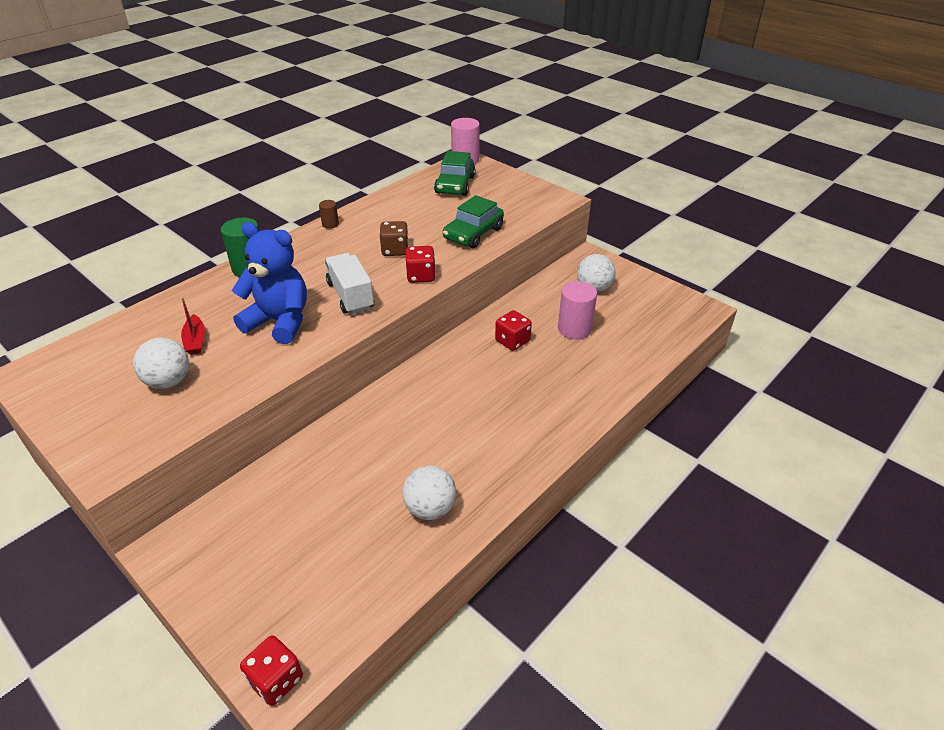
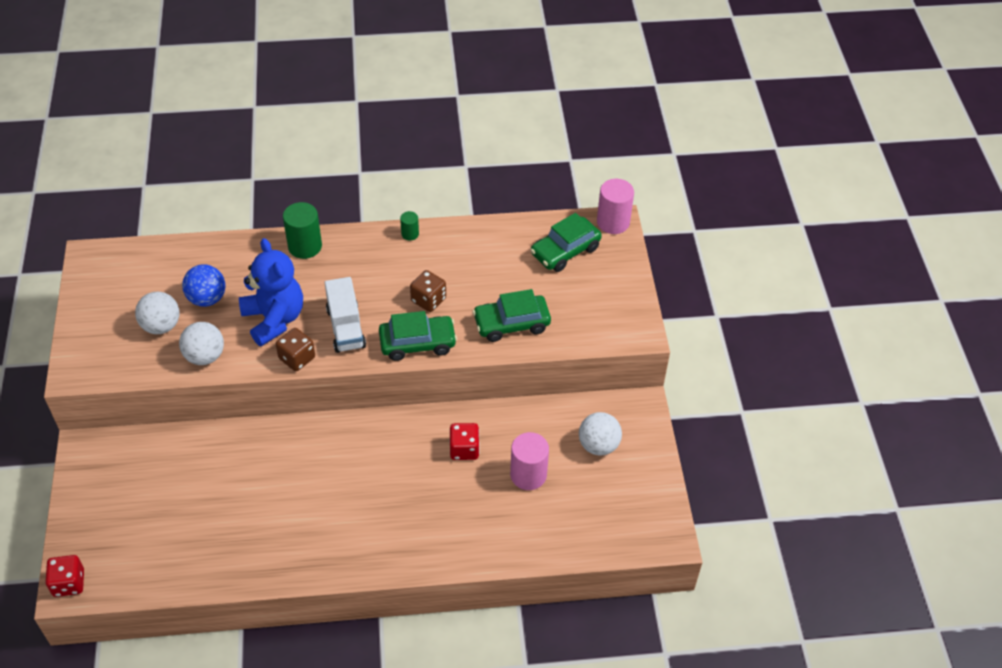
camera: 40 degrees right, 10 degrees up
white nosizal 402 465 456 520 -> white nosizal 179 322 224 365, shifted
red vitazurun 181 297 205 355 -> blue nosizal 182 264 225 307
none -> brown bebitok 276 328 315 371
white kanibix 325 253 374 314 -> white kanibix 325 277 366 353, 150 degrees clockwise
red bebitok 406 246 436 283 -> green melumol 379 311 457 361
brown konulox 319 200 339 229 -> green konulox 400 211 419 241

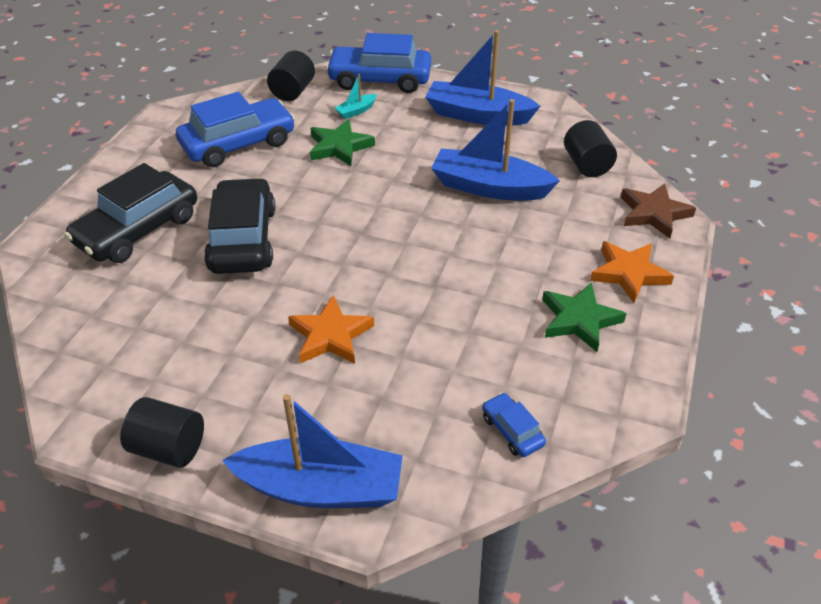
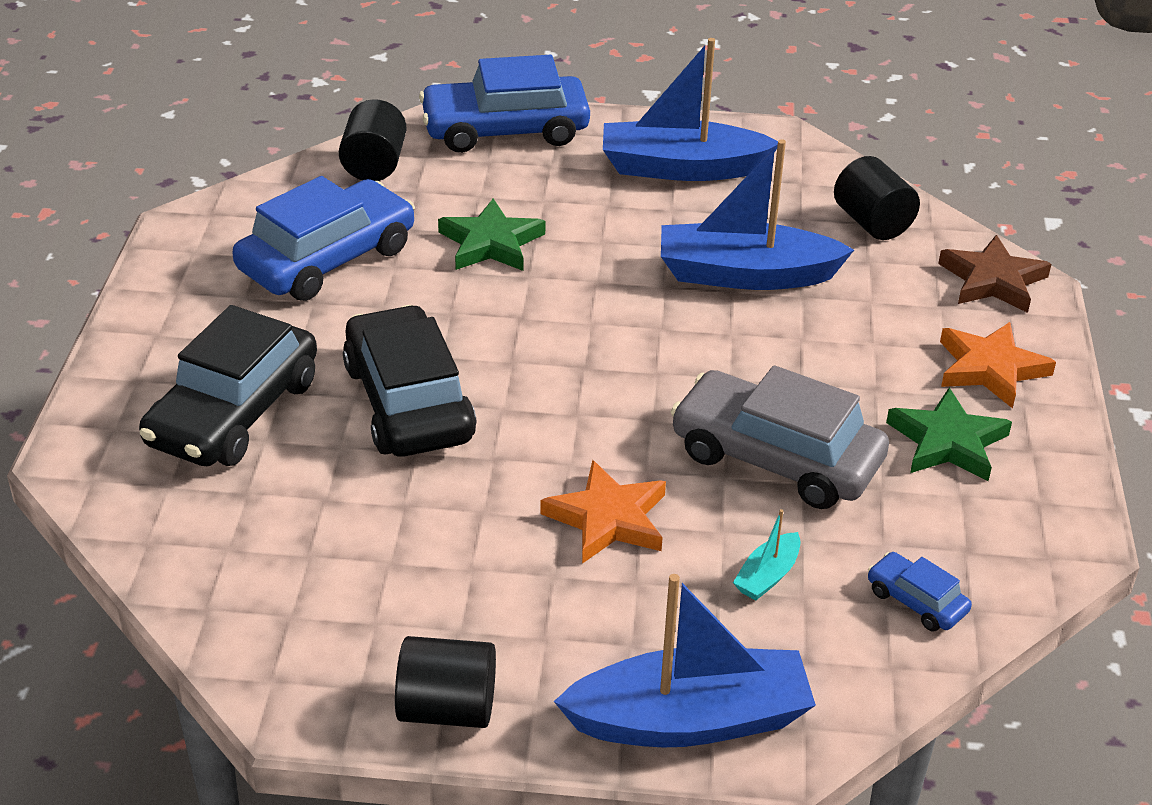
camera: 15 degrees left, 5 degrees down
none -> grey melumol 671 365 889 509
turquoise vitazurun 335 74 377 119 -> turquoise vitazurun 733 509 800 600, shifted

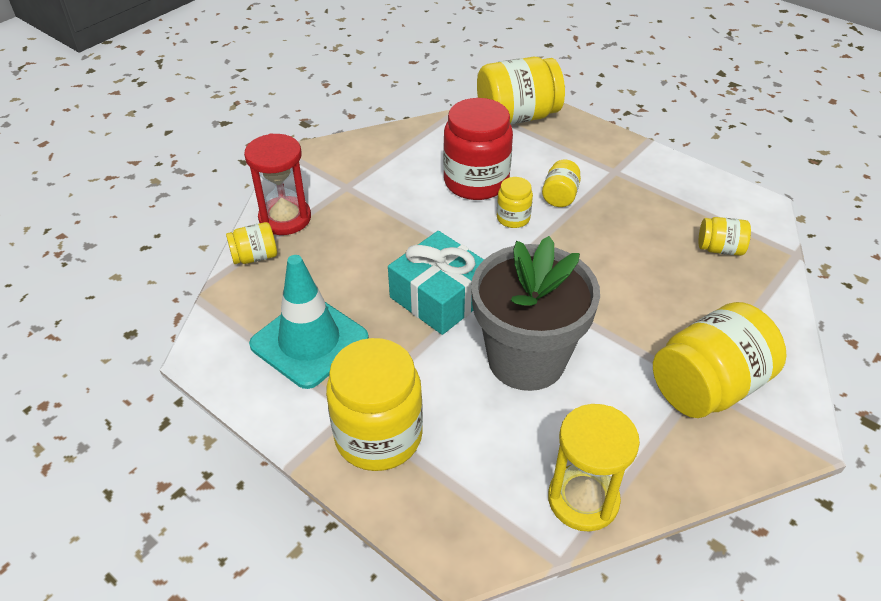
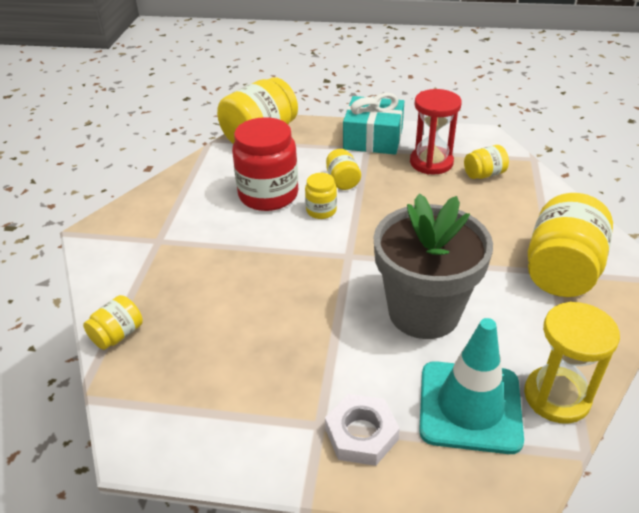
camera: 30 degrees left, 5 degrees down
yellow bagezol 326 338 423 471 -> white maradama 325 394 400 466
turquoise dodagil 388 231 484 335 -> turquoise dodagil 343 92 404 155, shifted
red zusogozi 244 133 311 235 -> red zusogozi 410 89 462 175, shifted
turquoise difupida 249 255 369 389 -> turquoise difupida 419 318 524 454, shifted

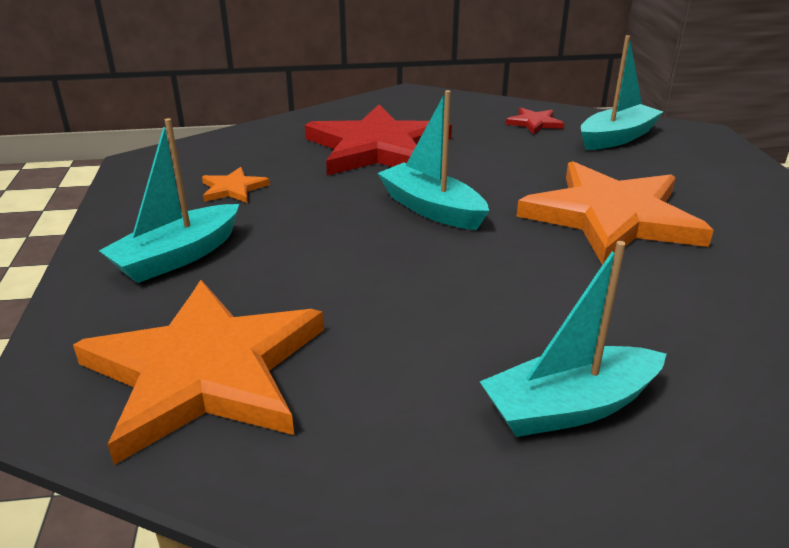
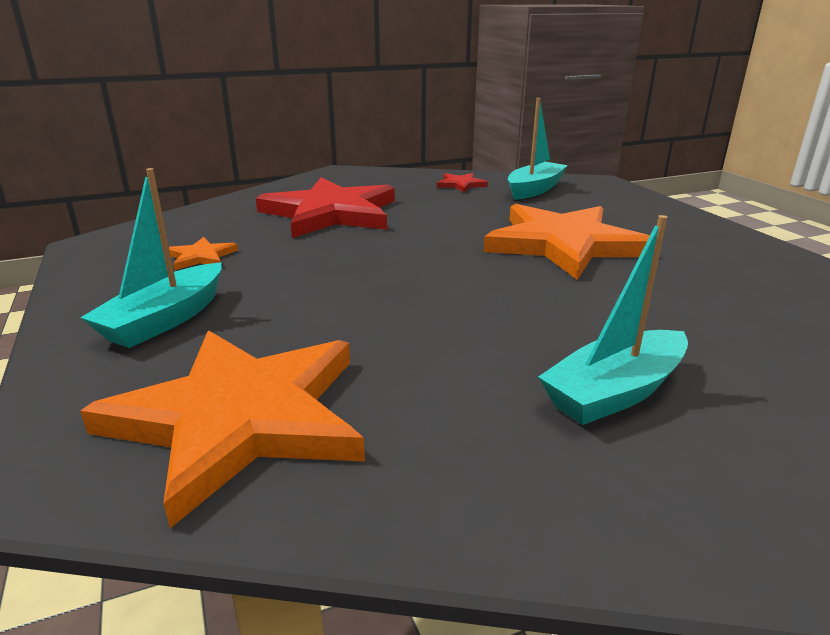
camera: 15 degrees left, 5 degrees down
turquoise vitazurun 378 90 489 230 -> none

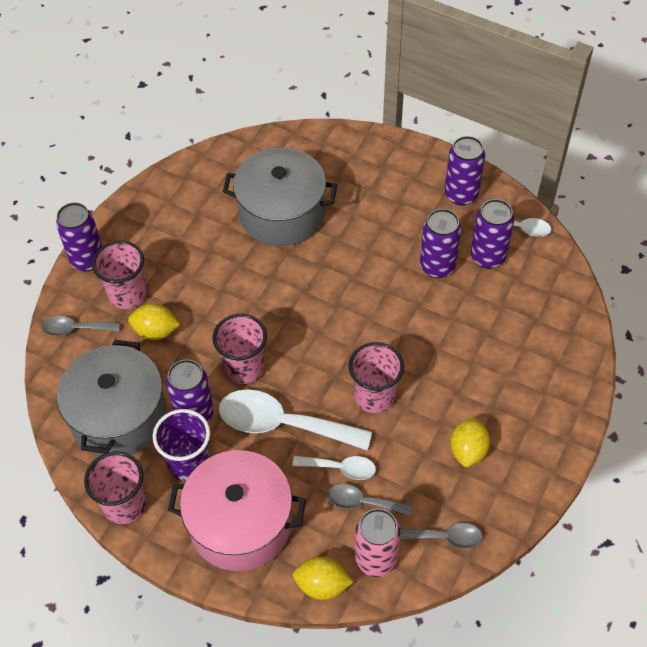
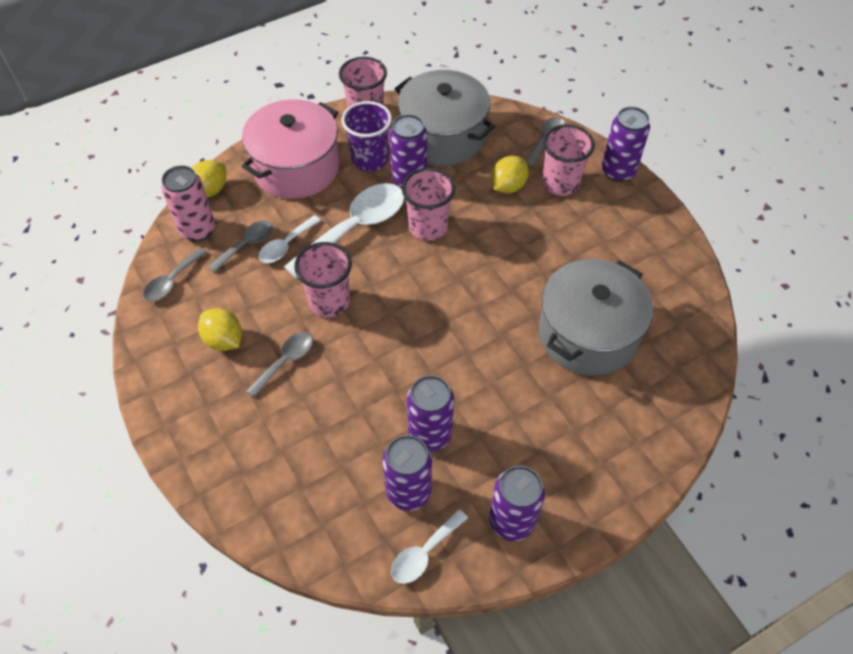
camera: 120 degrees right, 0 degrees up
none -> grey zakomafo 246 332 313 398

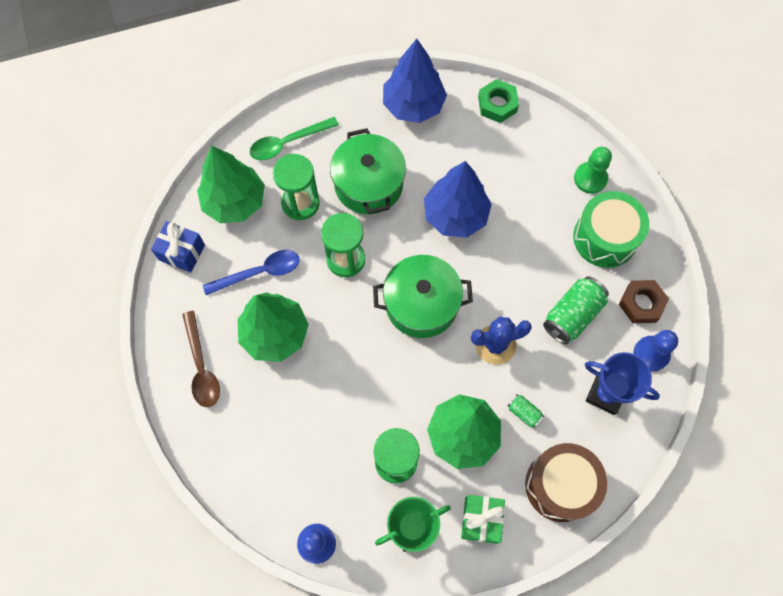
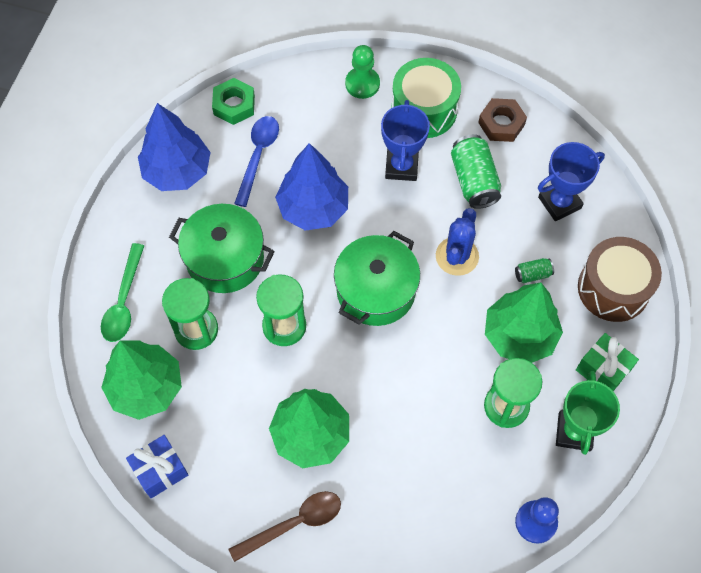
camera: 55 degrees left, 5 degrees down
brown zakomafo 182 311 220 407 -> brown zakomafo 229 491 341 562, 45 degrees counterclockwise
blue zakomafo 203 250 300 295 -> blue zakomafo 234 116 279 207, shifted
none -> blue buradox 381 100 430 181
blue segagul 634 330 678 372 -> none

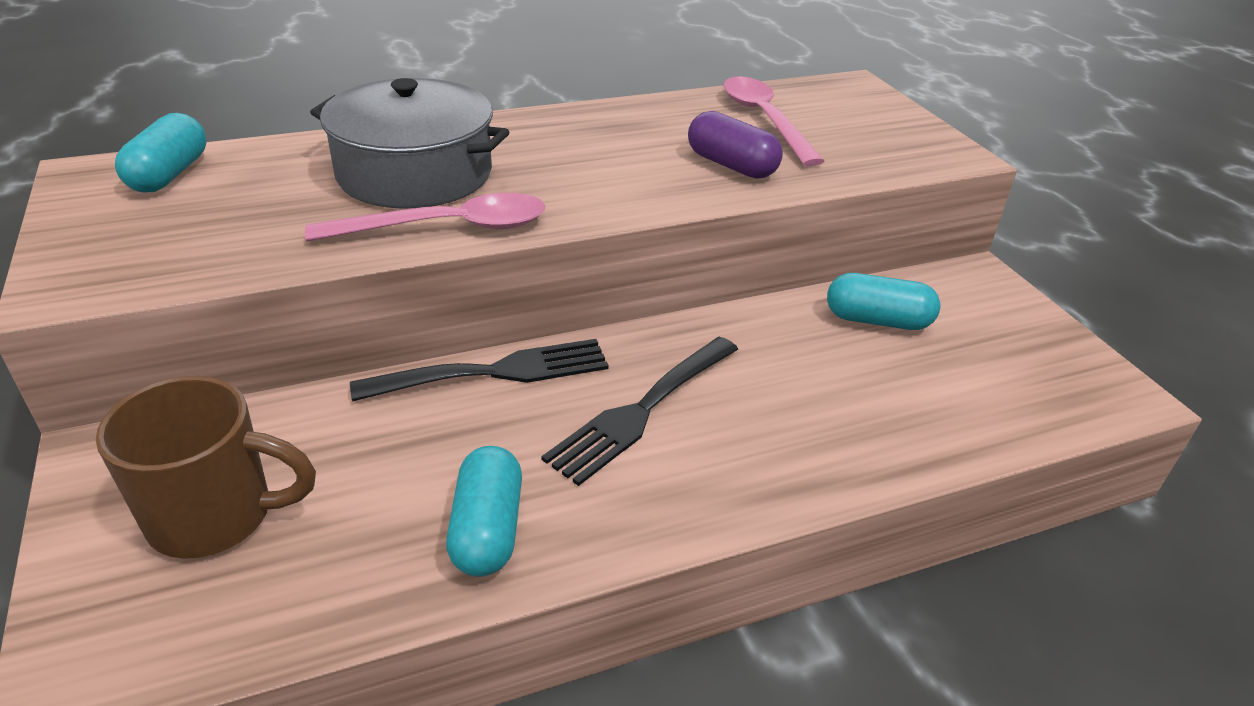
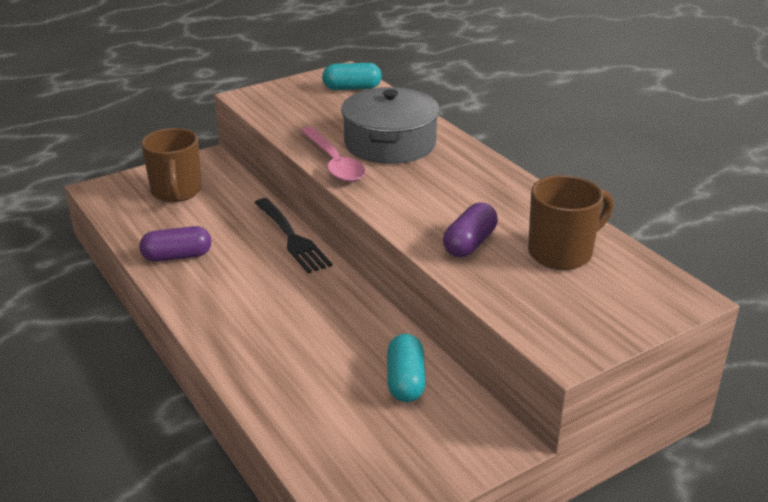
camera: 80 degrees right, 5 degrees down
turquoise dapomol 446 446 522 577 -> purple dapomol 139 226 211 262
pink zakomafo 723 77 824 166 -> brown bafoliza 528 175 613 270
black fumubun 541 337 738 486 -> none

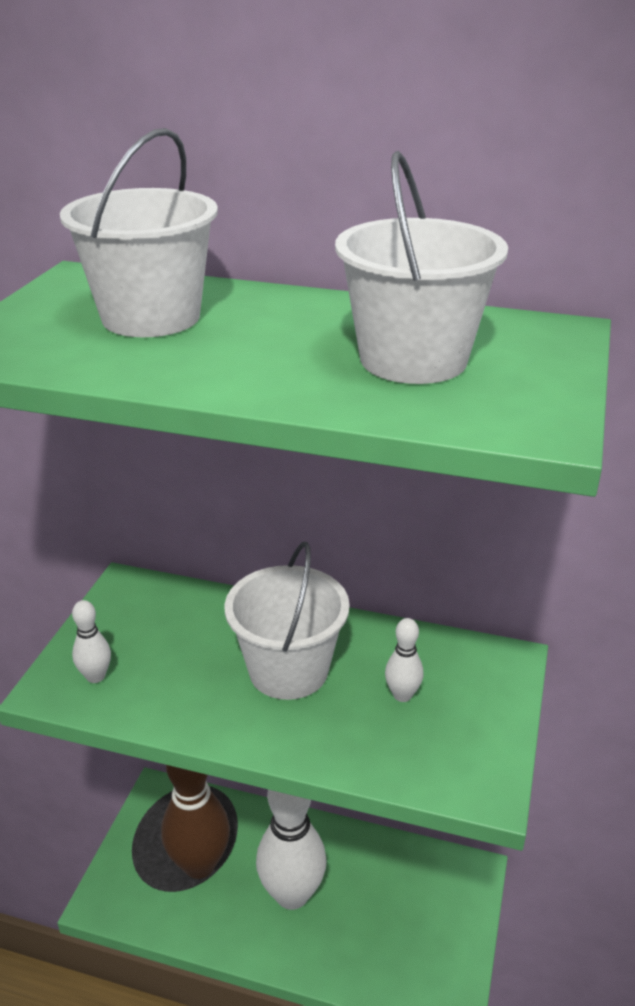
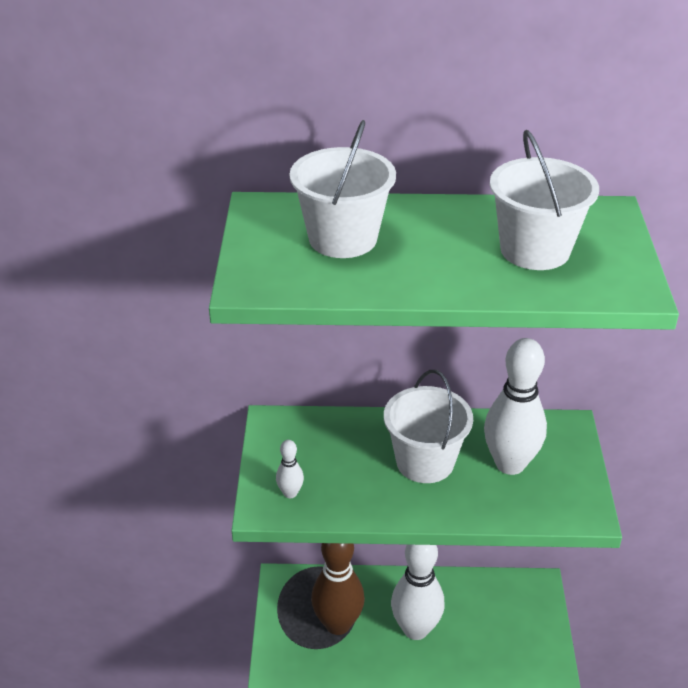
camera: 15 degrees left, 5 degrees up
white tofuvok 385 618 424 702 -> white tofuvok 484 338 547 475, x2.25

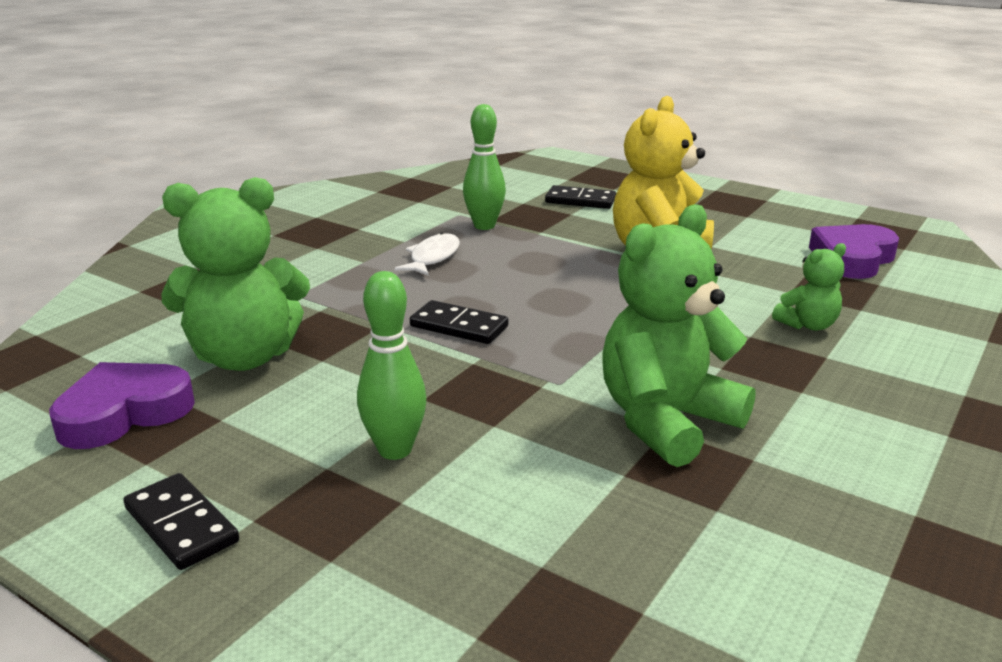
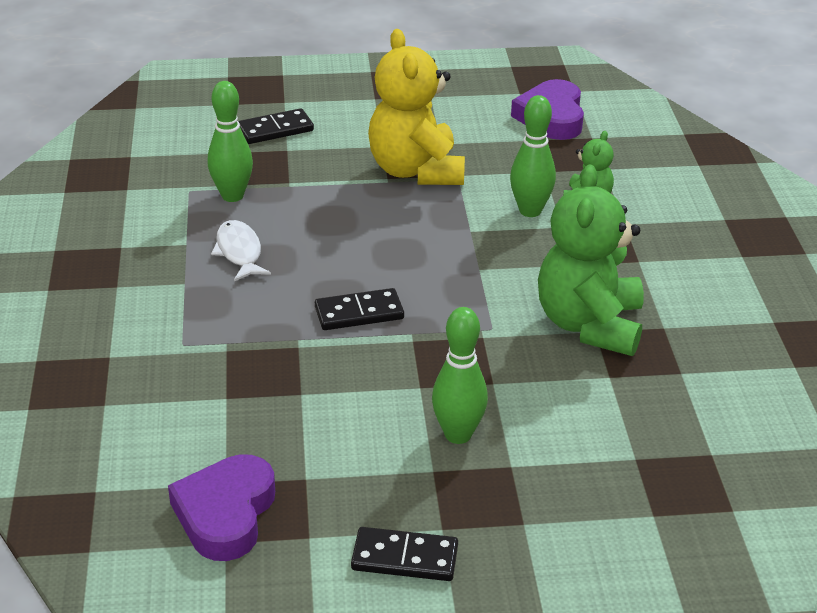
camera: 40 degrees left, 10 degrees up
none -> green tofuvok 510 95 556 217
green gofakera 161 177 310 371 -> none

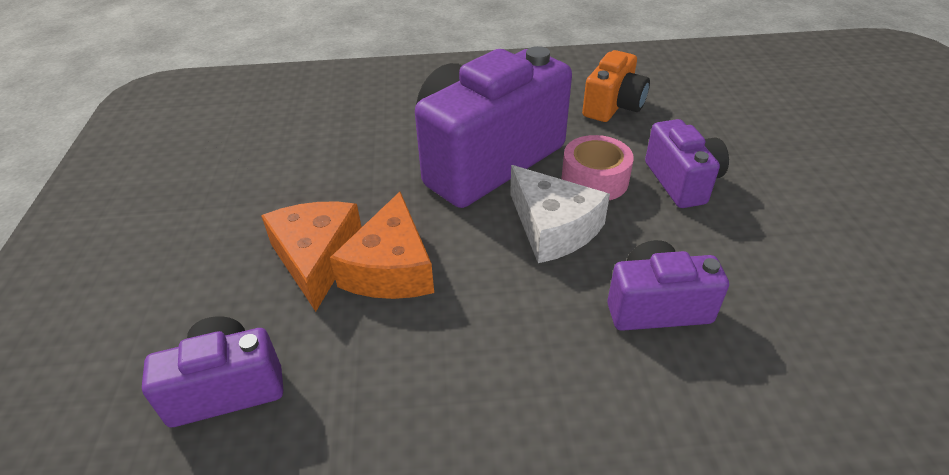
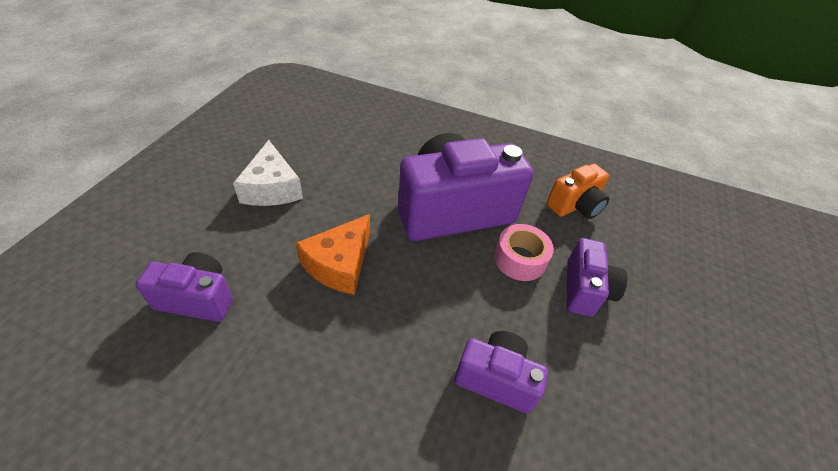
camera: 20 degrees right, 5 degrees up
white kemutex 510 165 610 263 -> white kemutex 233 140 303 206, shifted
orange kemutex 261 202 362 312 -> none

